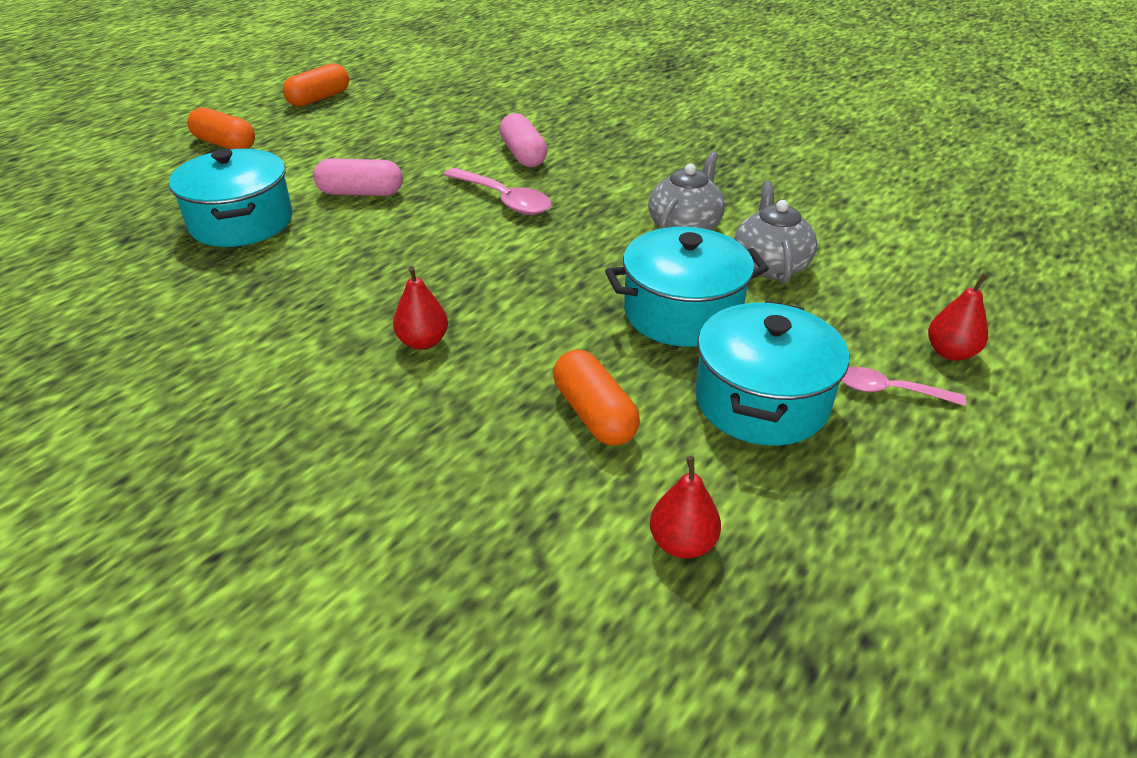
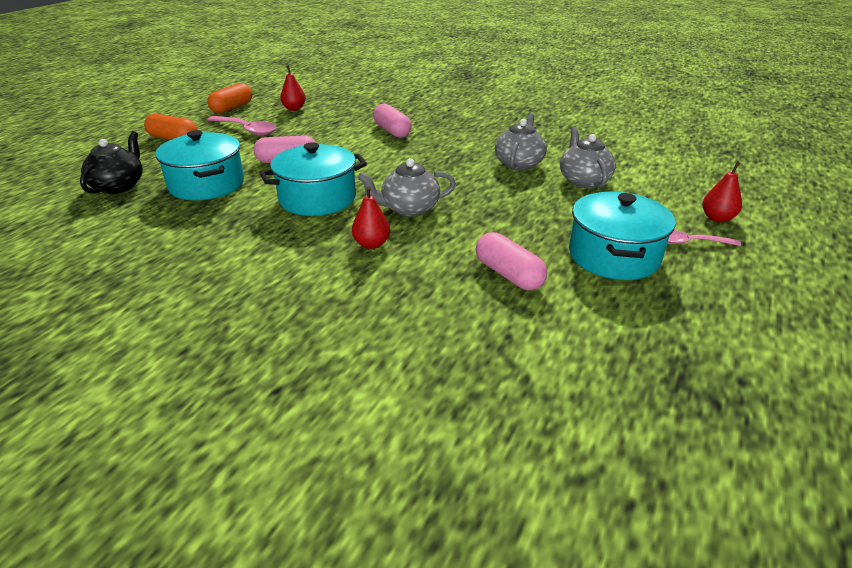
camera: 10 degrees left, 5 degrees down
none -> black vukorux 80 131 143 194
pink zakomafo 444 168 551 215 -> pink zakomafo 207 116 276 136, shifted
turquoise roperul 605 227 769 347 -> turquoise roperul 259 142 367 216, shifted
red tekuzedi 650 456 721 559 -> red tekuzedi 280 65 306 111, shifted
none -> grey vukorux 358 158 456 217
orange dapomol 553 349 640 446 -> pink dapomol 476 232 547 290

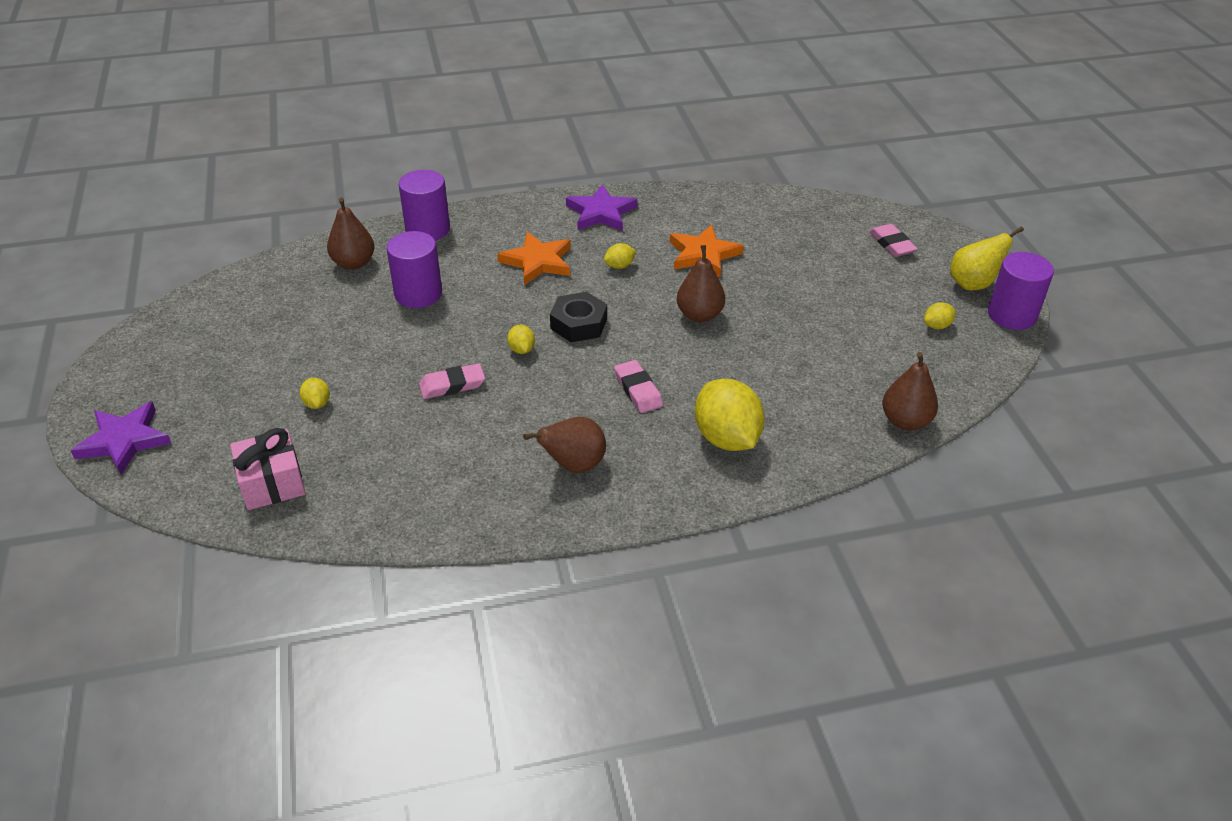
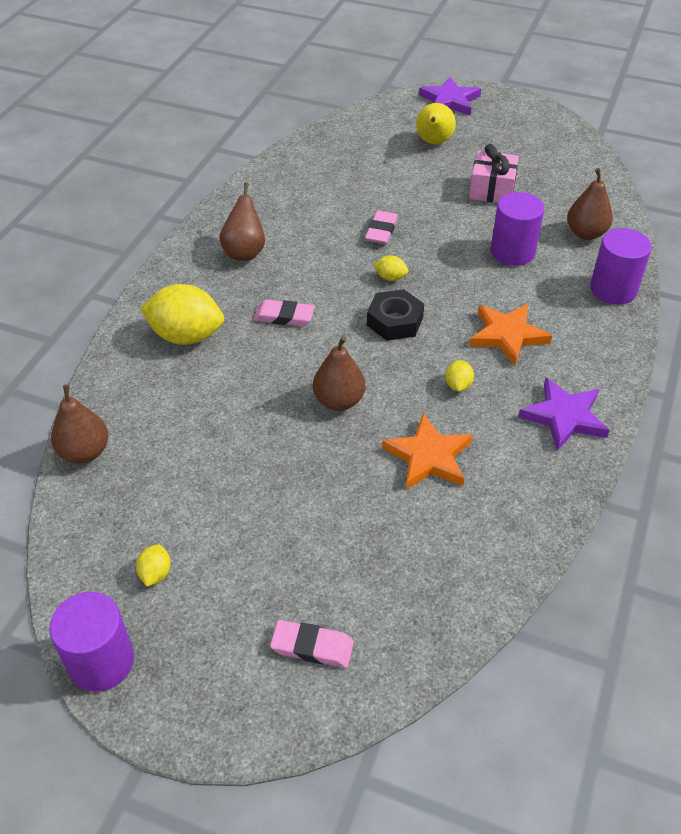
camera: 125 degrees right, 5 degrees up
yellow tekuzedi 950 226 1024 290 -> yellow tekuzedi 416 103 456 144, shifted
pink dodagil 230 428 305 510 -> pink dodagil 469 144 519 203, shifted
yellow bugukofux 300 378 330 409 -> none

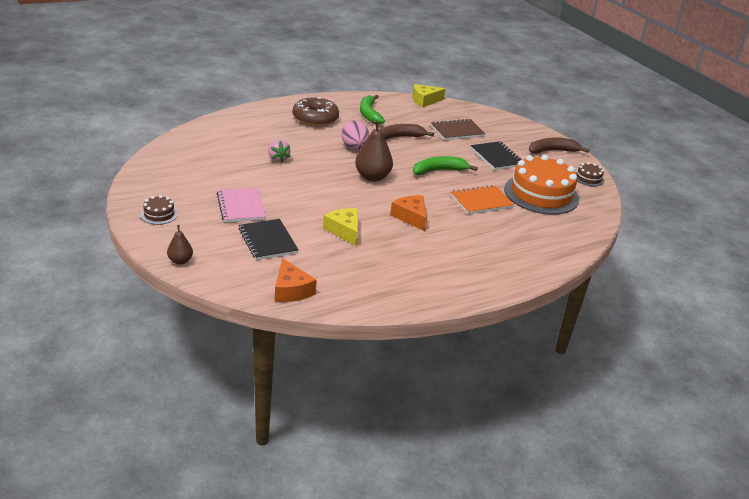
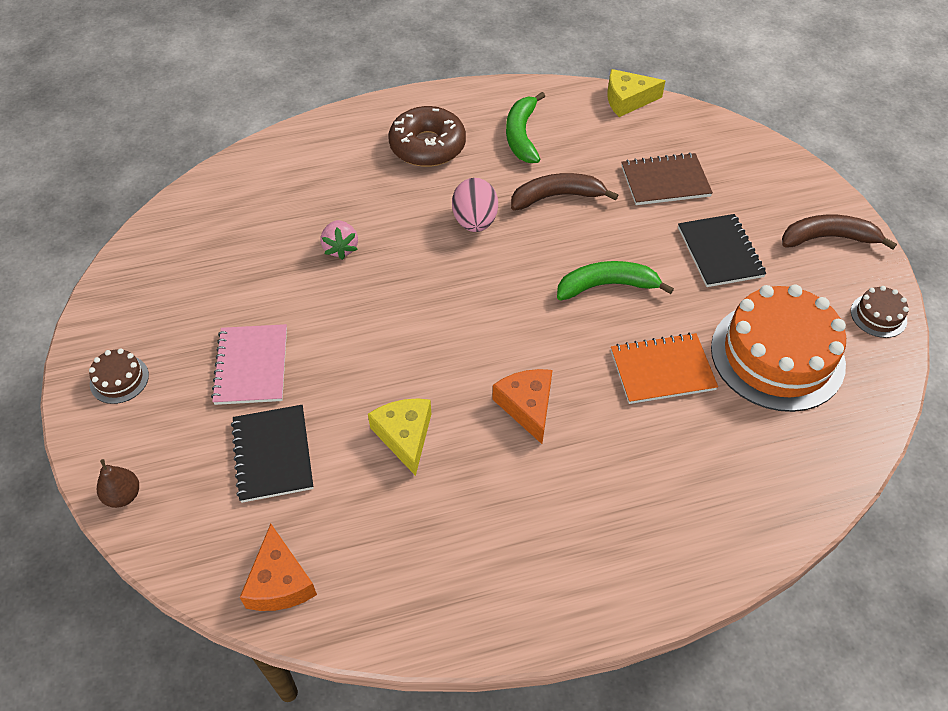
camera: 15 degrees right, 20 degrees up
brown tekuzedi 355 120 393 182 -> none

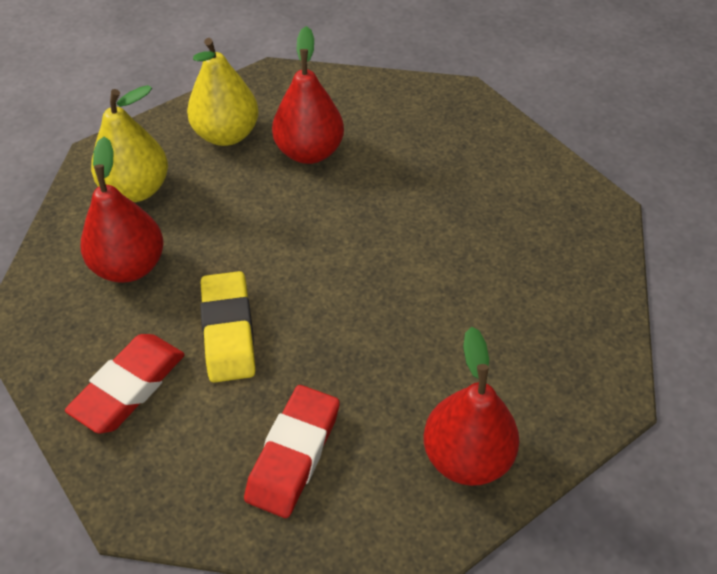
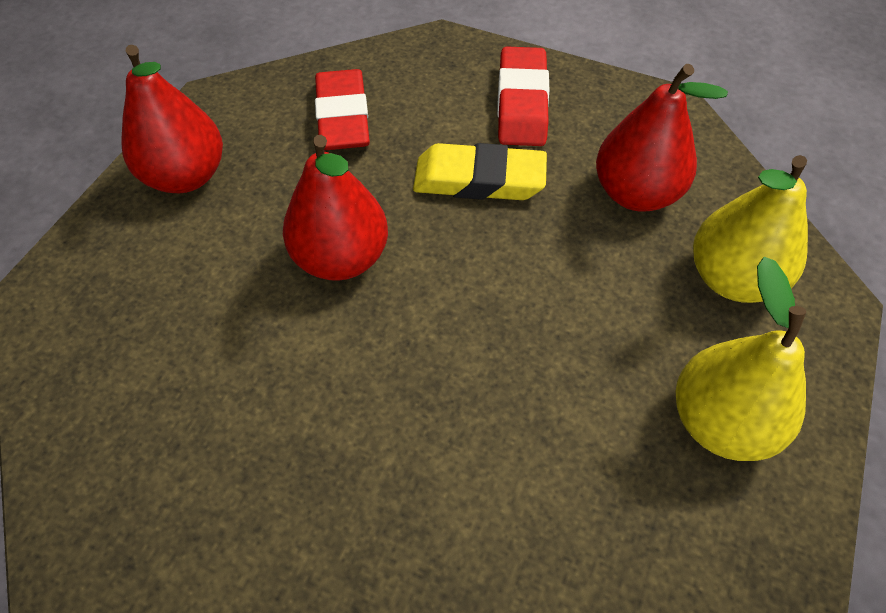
camera: 150 degrees right, 5 degrees up
red tekuzedi 272 26 344 164 -> red tekuzedi 283 135 388 281, shifted
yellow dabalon 200 271 256 383 -> yellow dabalon 413 143 547 200, 45 degrees counterclockwise

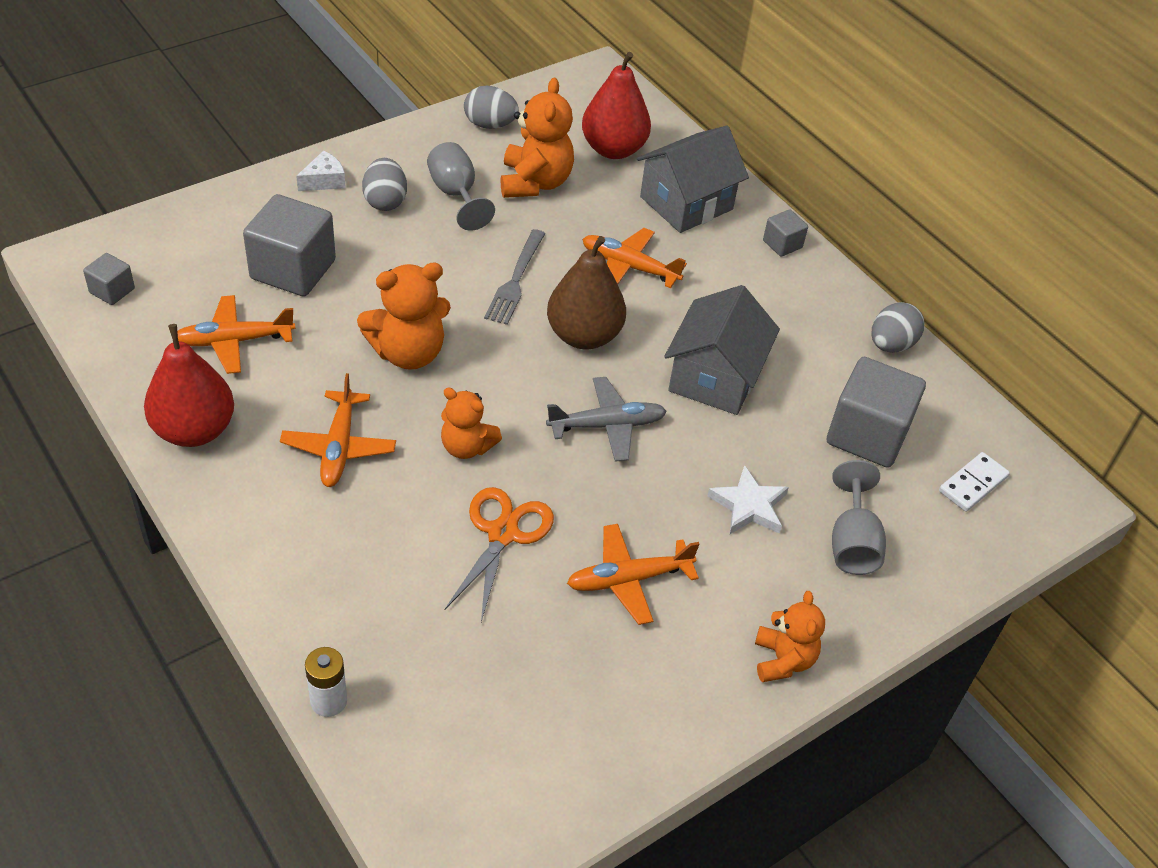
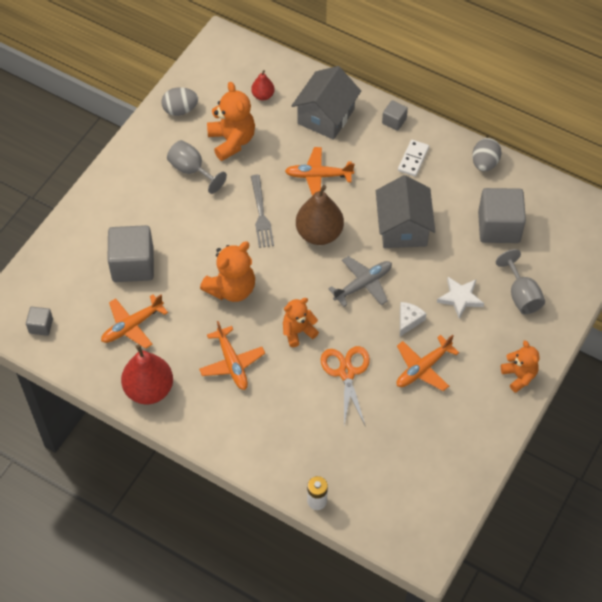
camera: 20 degrees left, 10 degrees up
red tekuzedi 582 52 651 159 -> red tekuzedi 251 70 274 100, x0.52
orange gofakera 441 388 502 459 -> orange gofakera 283 298 319 347, 150 degrees clockwise
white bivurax 939 452 1010 512 -> white bivurax 398 140 429 177, shifted
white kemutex 296 151 346 191 -> white kemutex 400 302 426 337, shifted
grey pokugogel 362 158 407 211 -> none

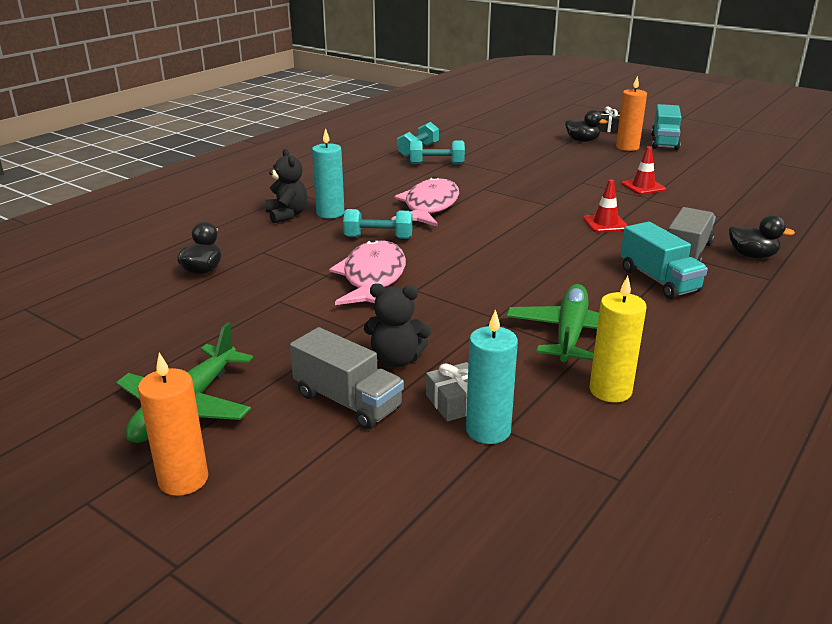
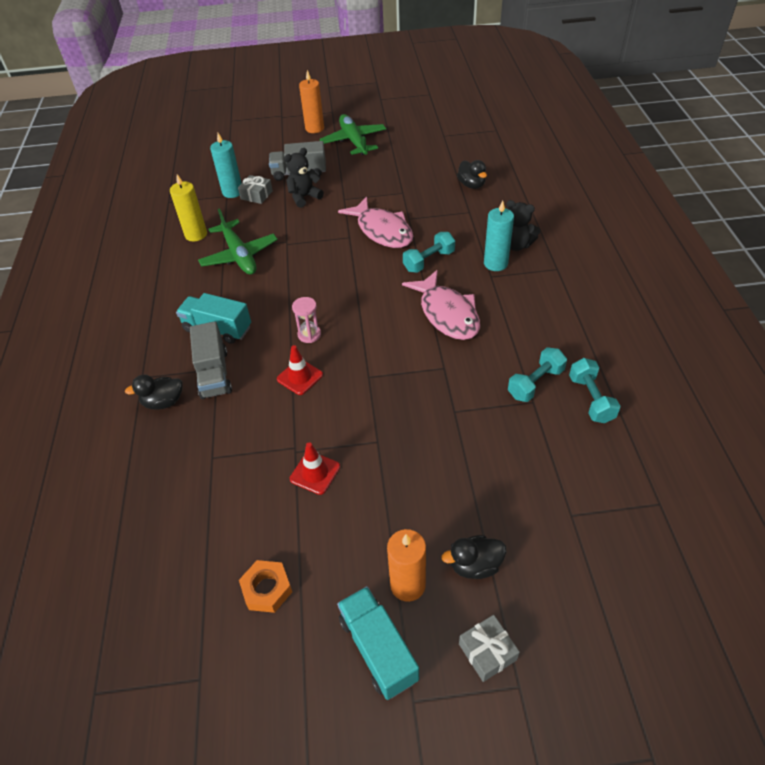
camera: 140 degrees right, 20 degrees up
none -> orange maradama 239 560 292 613
none -> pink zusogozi 292 297 321 343
black dodagil 597 107 620 133 -> grey dodagil 459 615 520 682

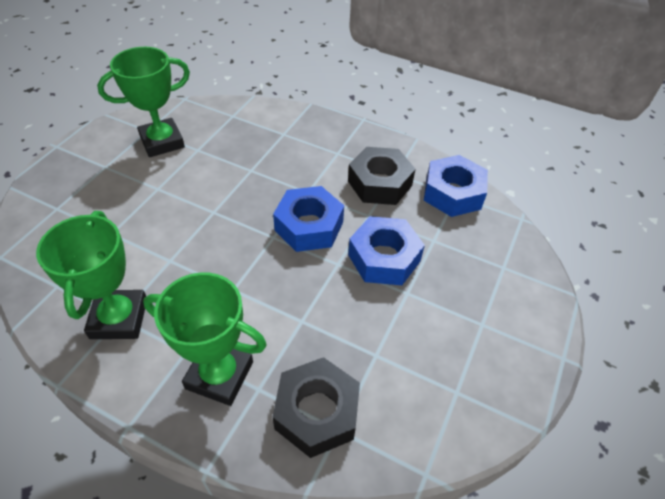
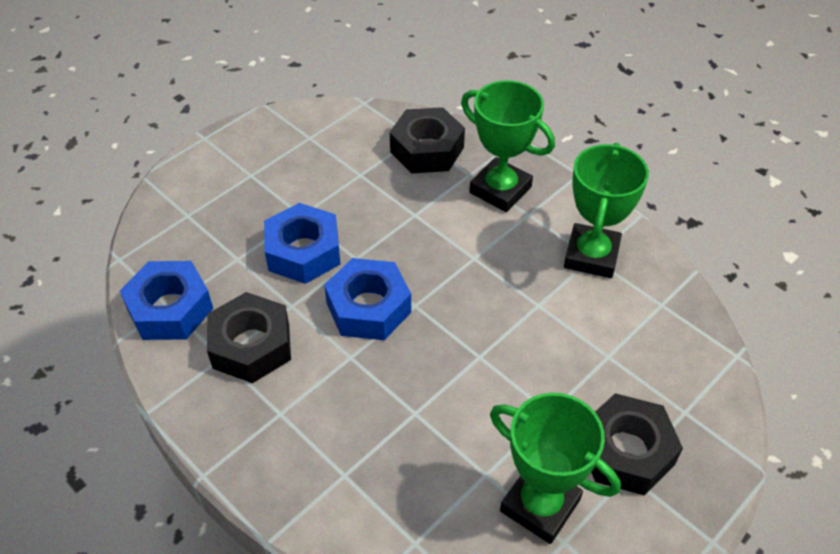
camera: 160 degrees left, 0 degrees up
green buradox 97 47 190 157 -> green buradox 490 393 621 544, 45 degrees clockwise
none -> black maradama 591 393 683 496

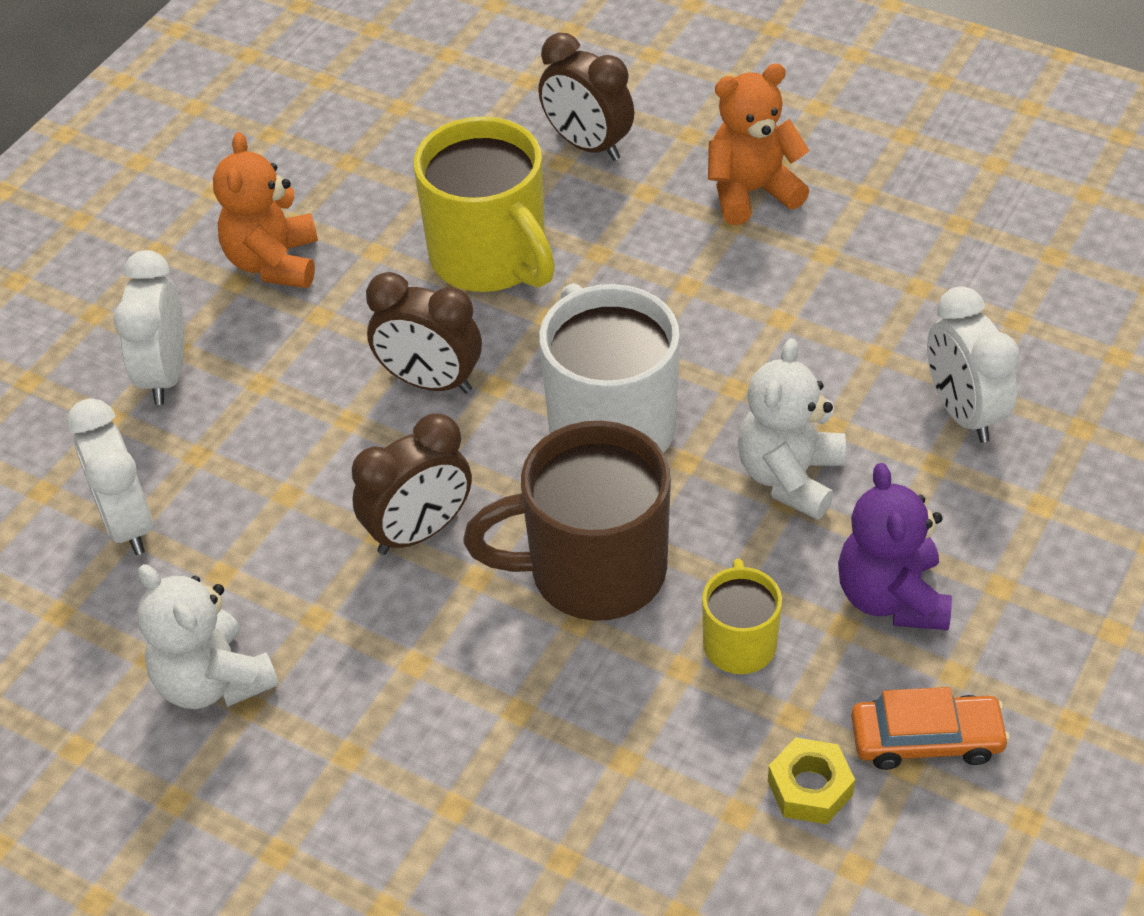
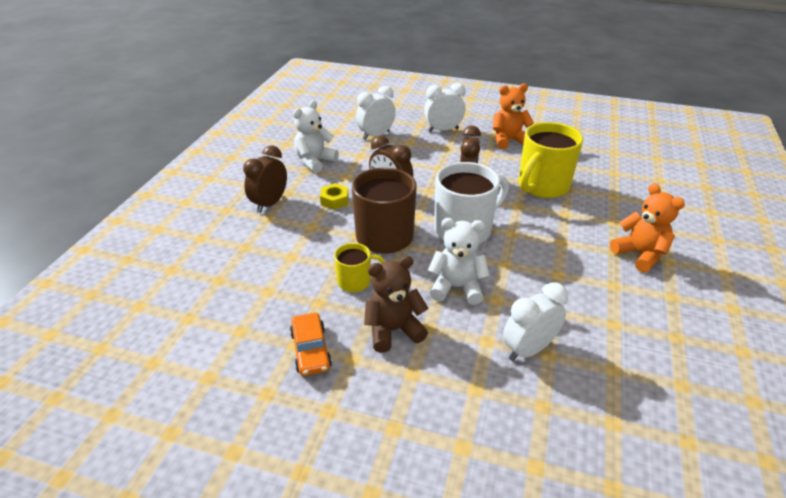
camera: 75 degrees right, 10 degrees down
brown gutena 539 33 634 161 -> brown gutena 243 145 287 213, shifted
yellow maradama 768 737 855 824 -> yellow maradama 320 183 349 210, shifted
purple gofakera 838 463 952 630 -> brown gofakera 364 256 428 353

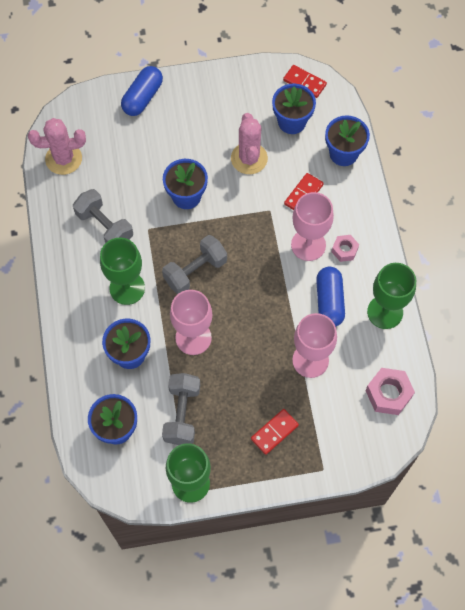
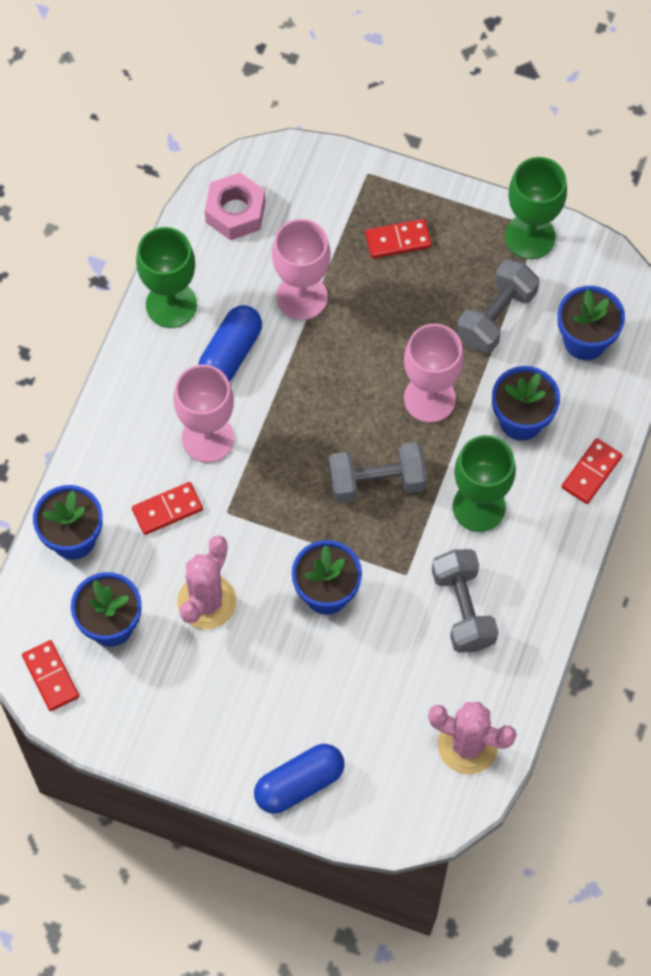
camera: 150 degrees left, 0 degrees up
none -> red bivurax 562 438 622 504
pink maradama 332 235 359 262 -> none

